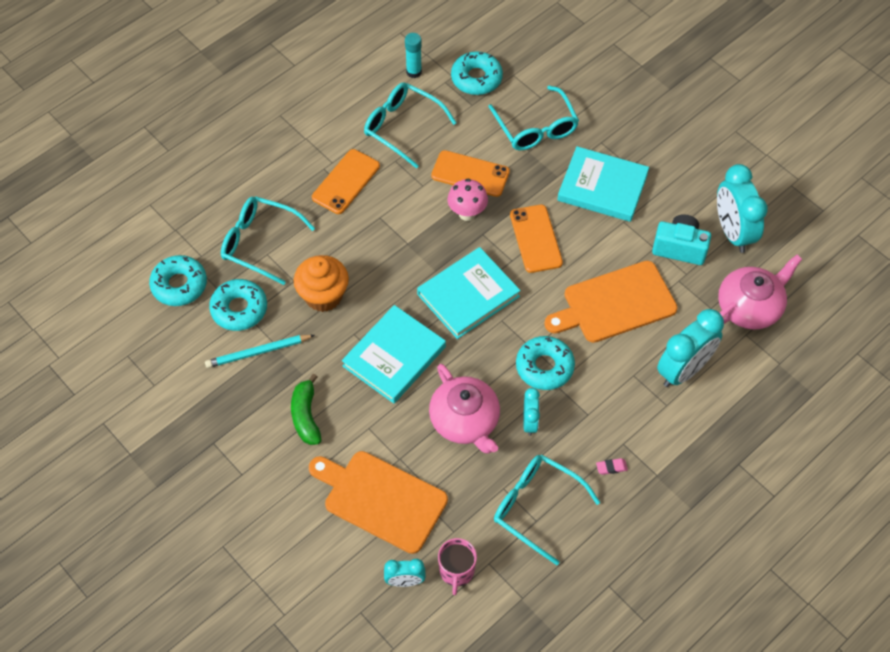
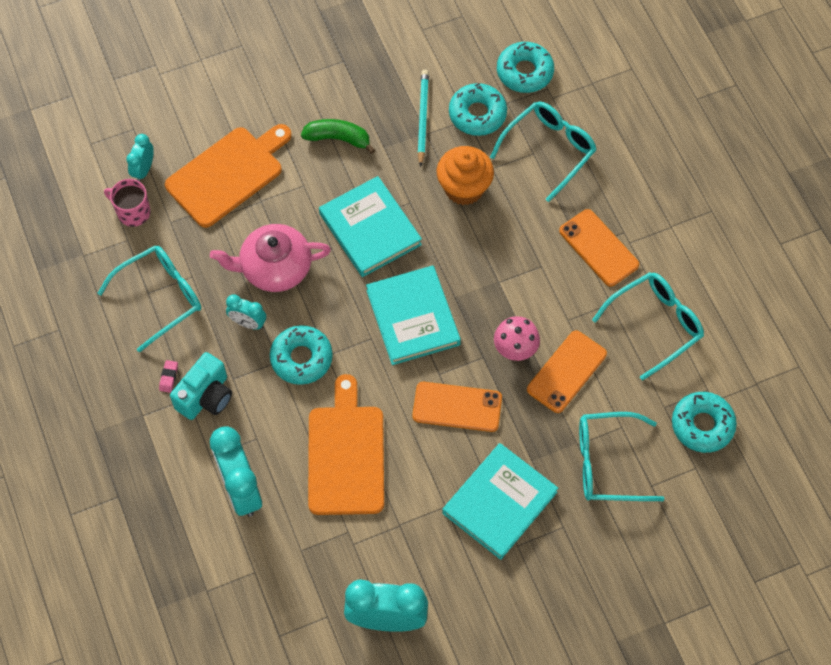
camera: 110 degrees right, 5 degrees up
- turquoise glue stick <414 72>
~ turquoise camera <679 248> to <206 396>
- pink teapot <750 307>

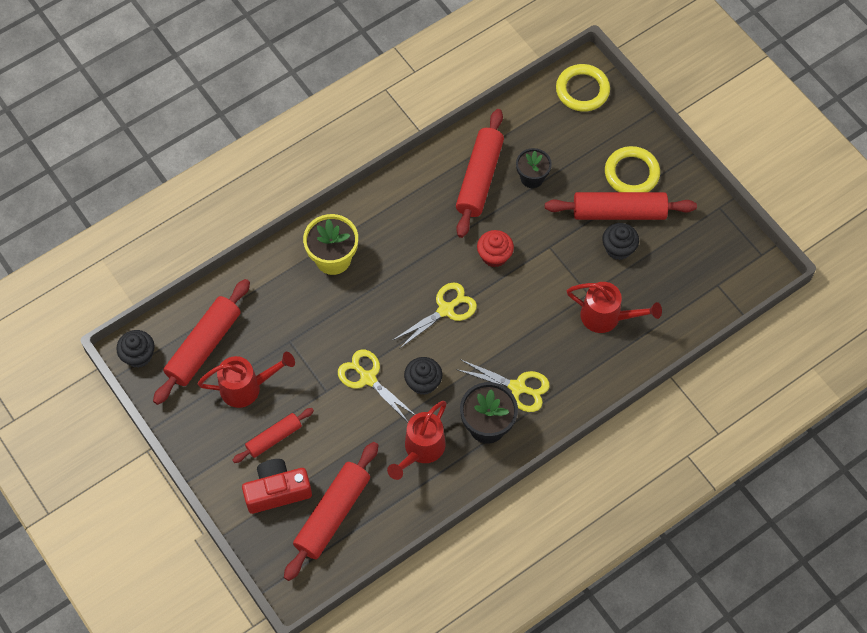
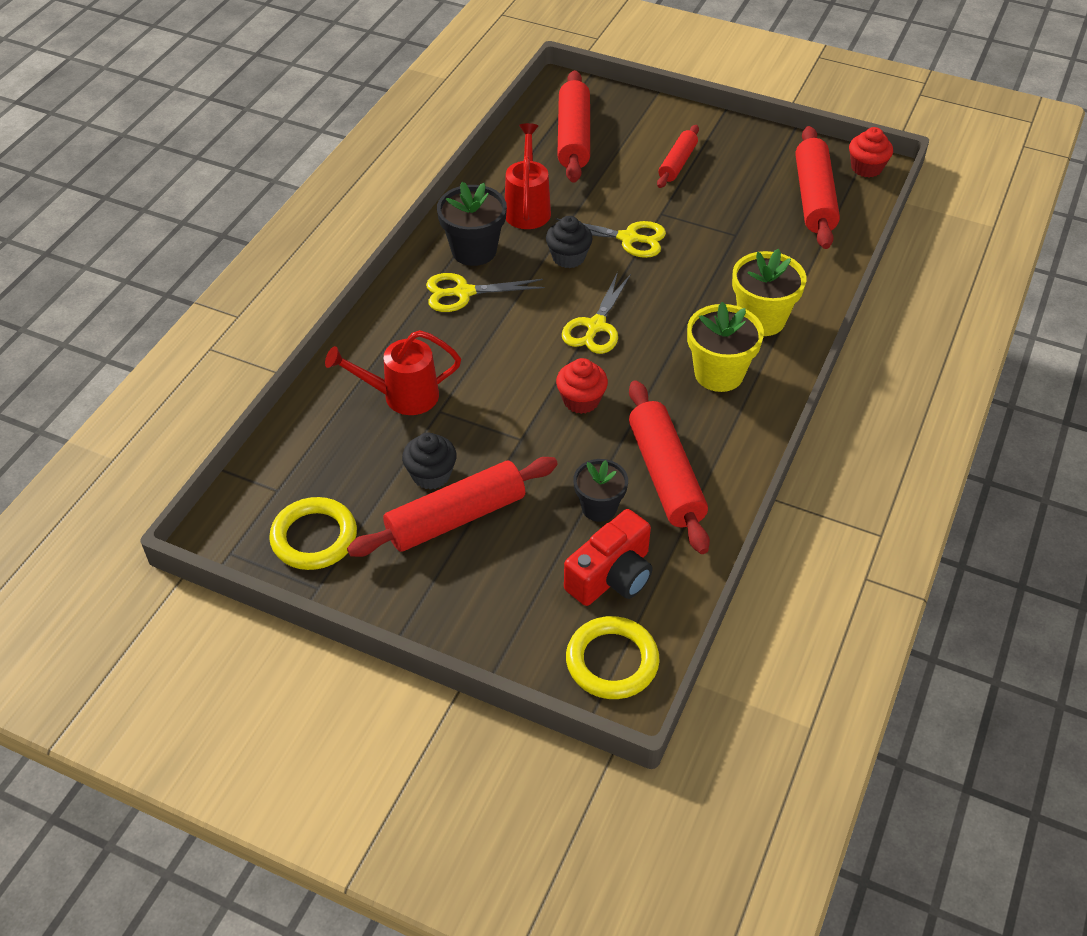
camera: 150 degrees right, 15 degrees down
~ black cupcake <138 355> to red cupcake <866 168>
- red watering can <246 387>
~ red camera <277 491> to <612 576>
~ yellow ring <631 173> to <314 537>
+ yellow flower pot <719 374>

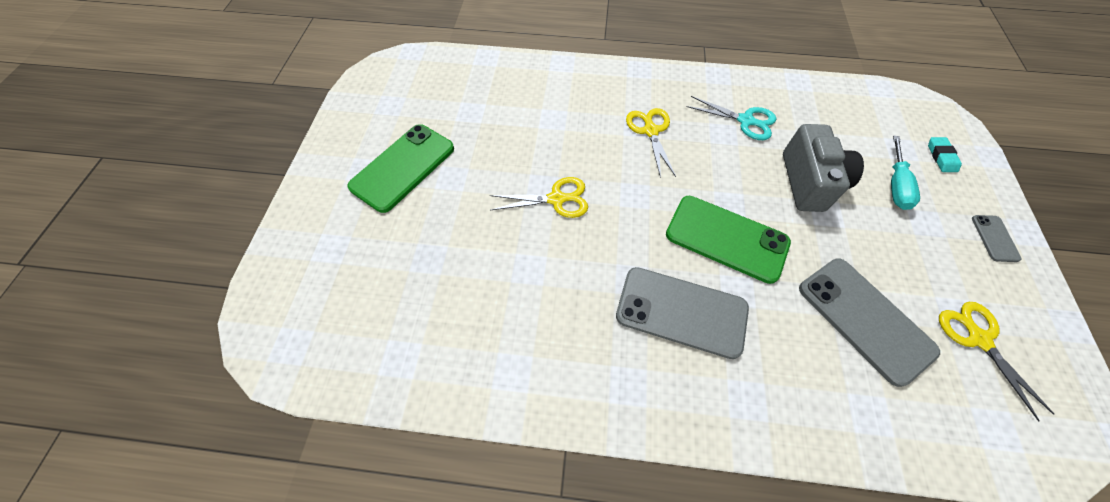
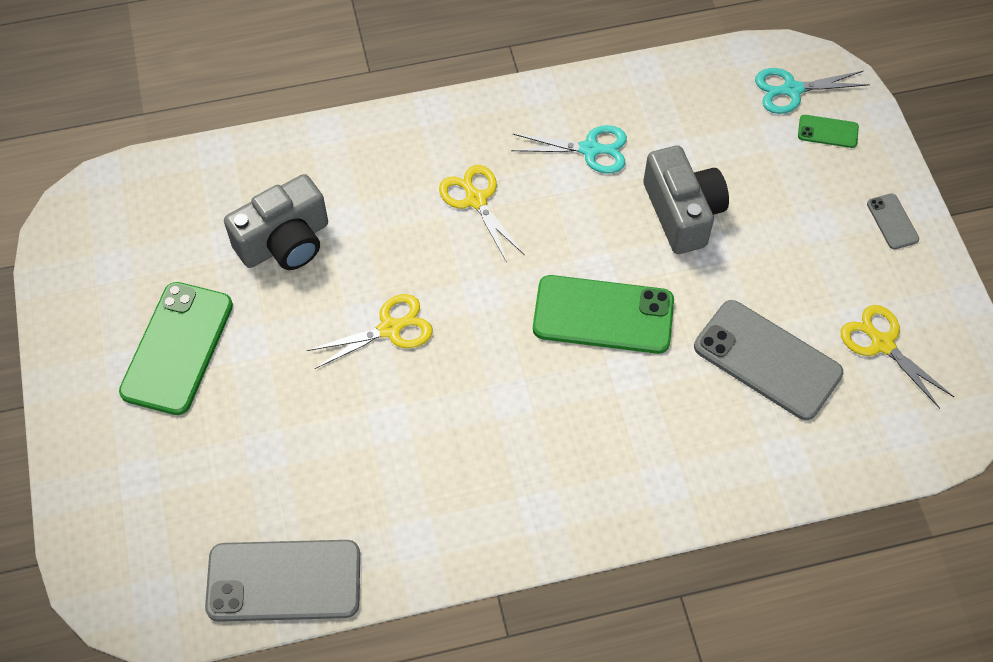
camera: 20 degrees left, 0 degrees up
~ grey phone <681 311> to <284 580>
- turquoise screwdriver <895 185>
~ turquoise eraser <941 157> to green phone <828 131>
+ grey camera <285 242>
+ turquoise scissors <791 90>

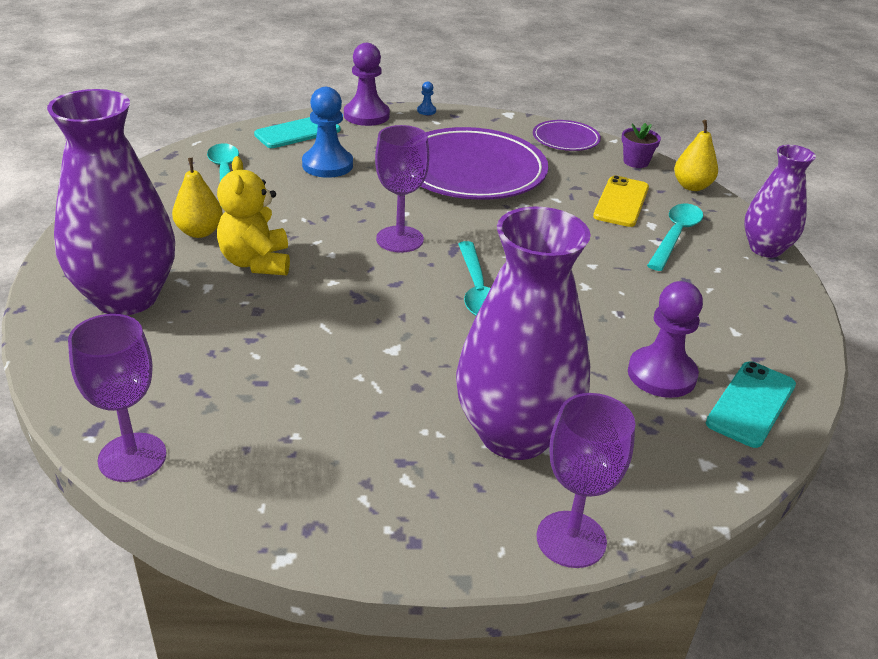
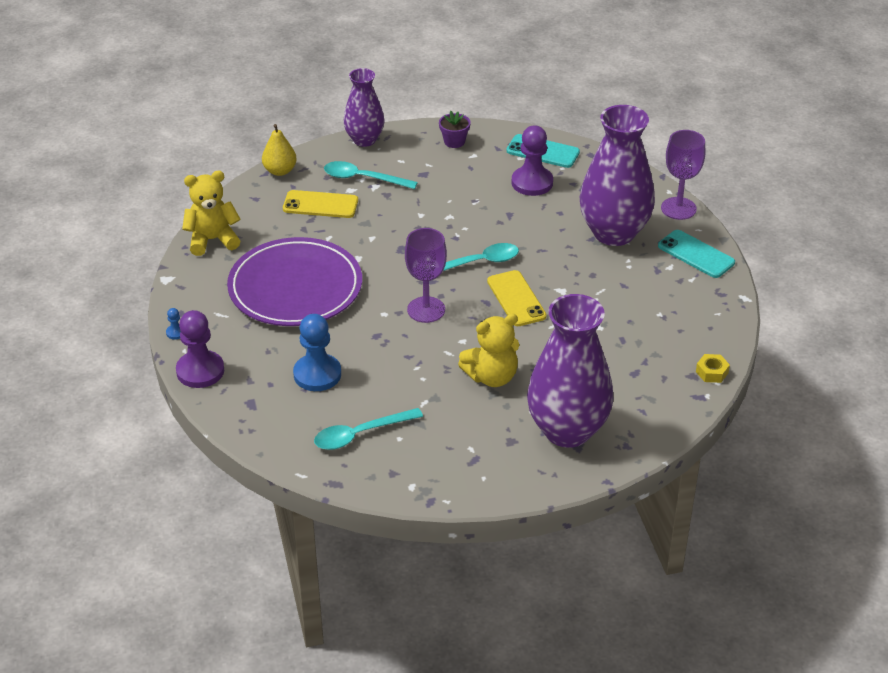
camera: 100 degrees left, 5 degrees up
~ purple goblet <132 457> to yellow nut <712 372>
- yellow pear <200 232>
~ turquoise phone <297 132> to <696 254>
~ purple plate <565 139> to yellow teddy bear <212 240>
~ purple flower pot <636 162> to <454 141>
+ yellow phone <516 299>

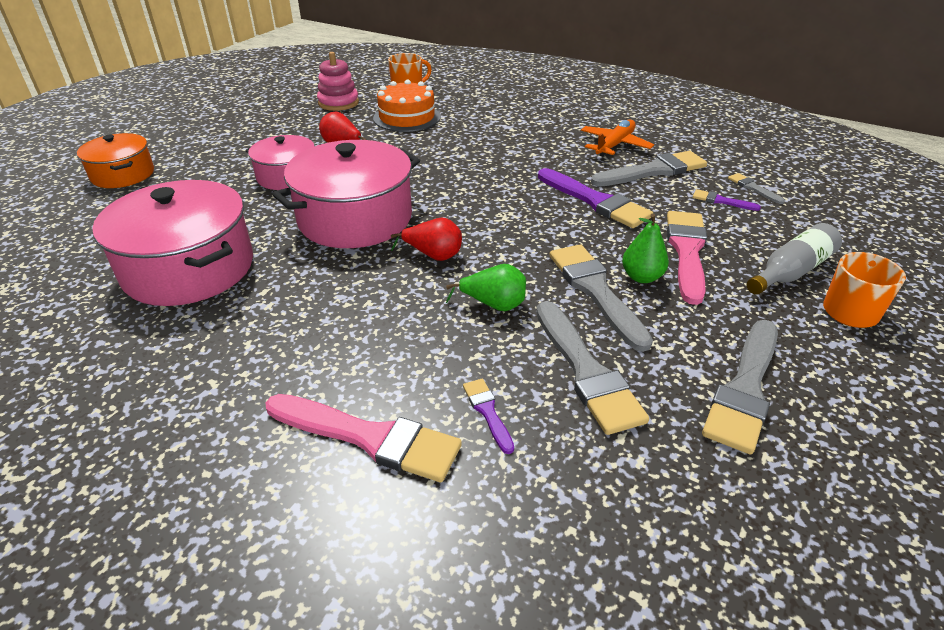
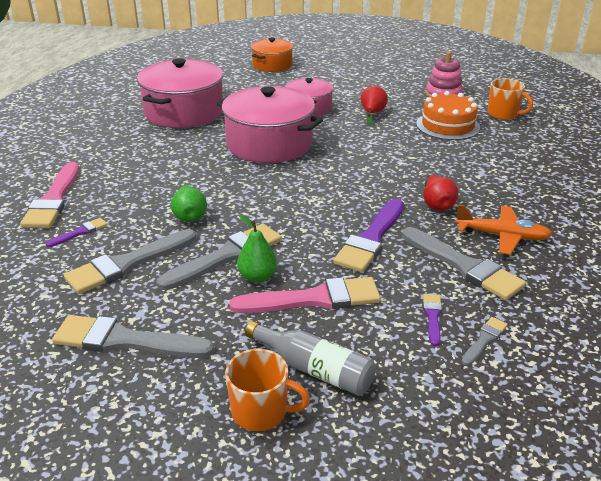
camera: 70 degrees right, 5 degrees down
~ red pear <433 255> to <436 205>

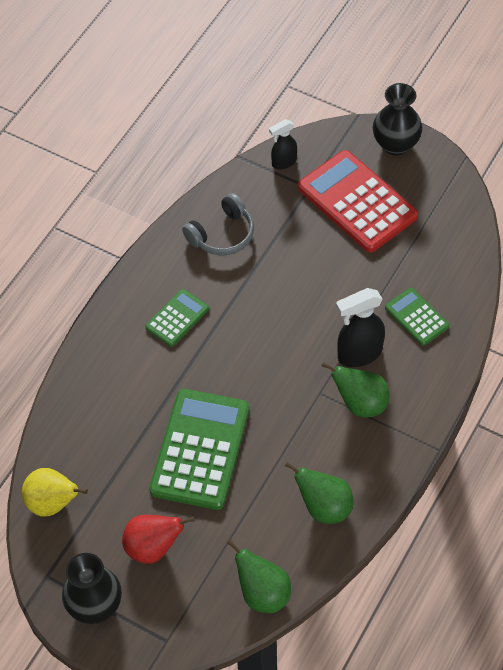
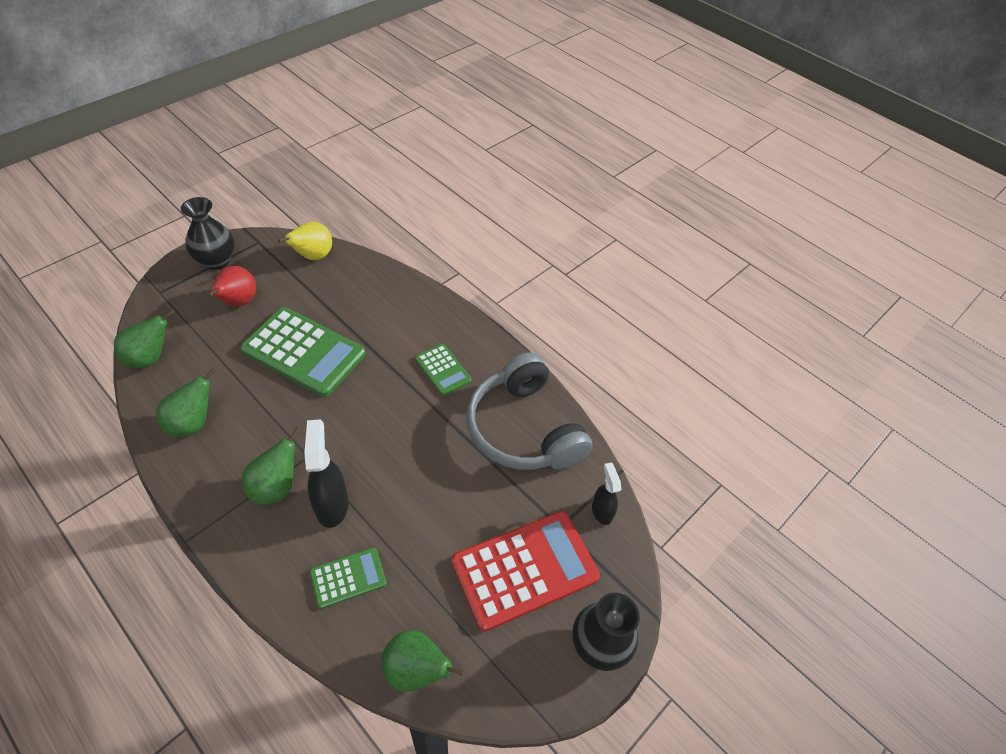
camera: 100 degrees right, 5 degrees down
~ grey headphones <222 234> = <524 429> x1.76
+ green pear <416 670>

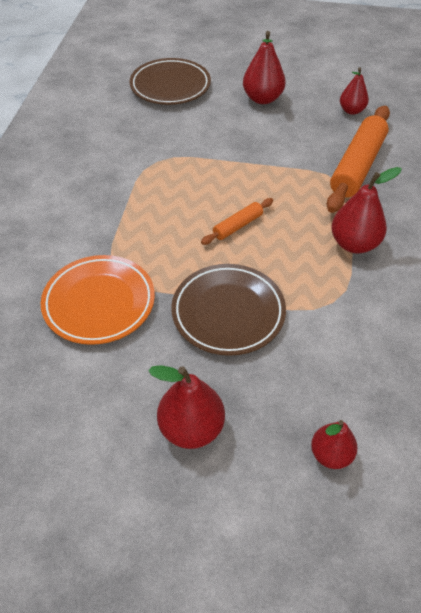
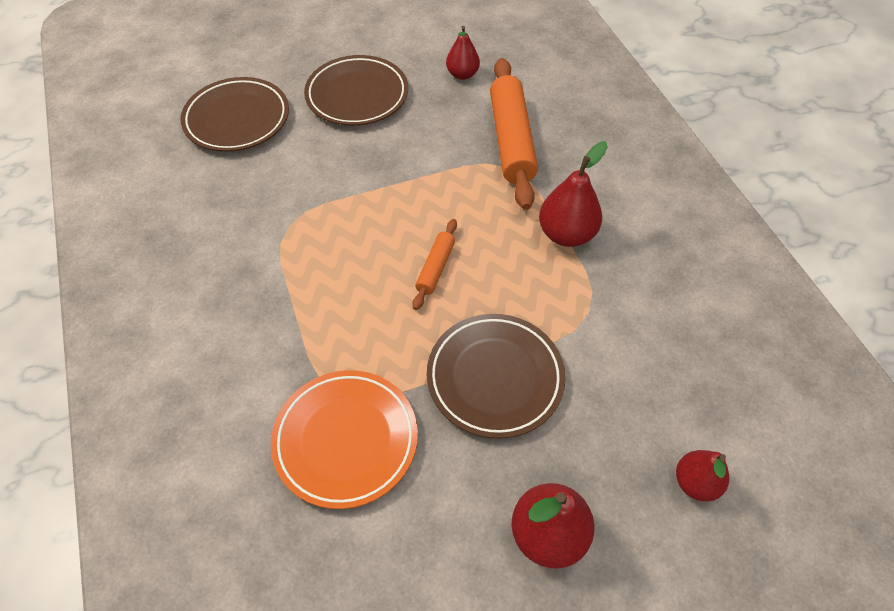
camera: 30 degrees left, 5 degrees up
~ red pear <262 99> to brown plate <357 95>

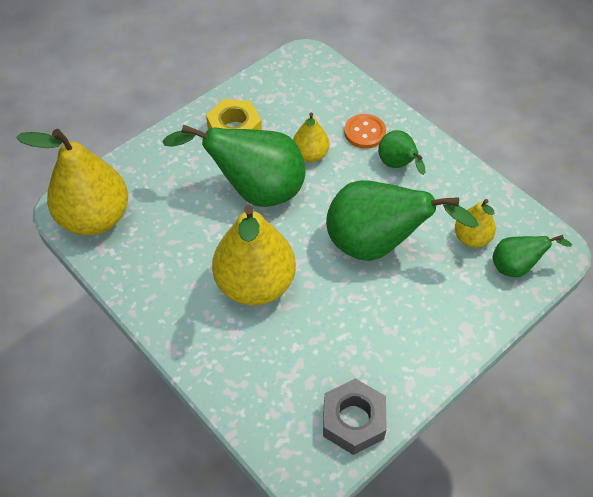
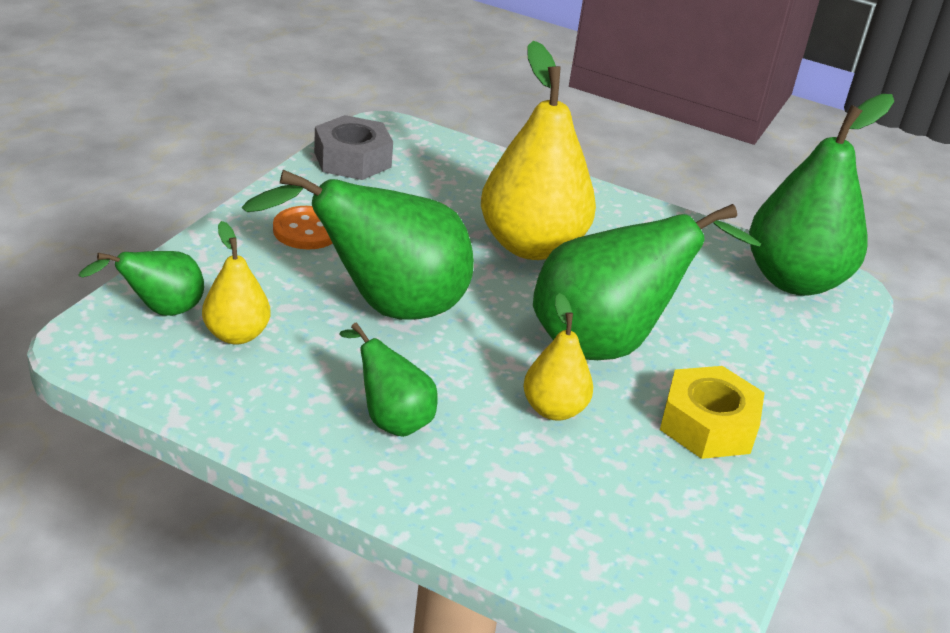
camera: 155 degrees right, 20 degrees down
~ yellow pear <95 218> to green pear <794 280>
~ orange button <364 132> to <307 230>

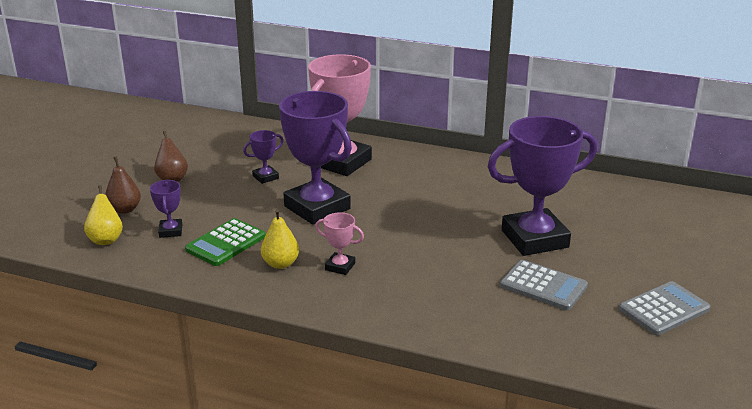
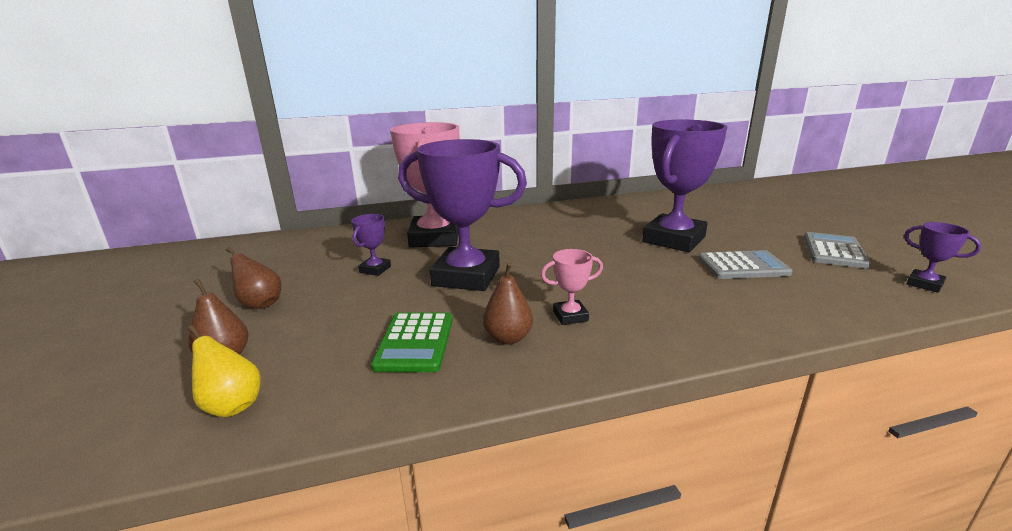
camera: 35 degrees left, 5 degrees down
~ purple trophy <170 231> to <924 284>
~ yellow pear <280 264> to brown pear <508 338>

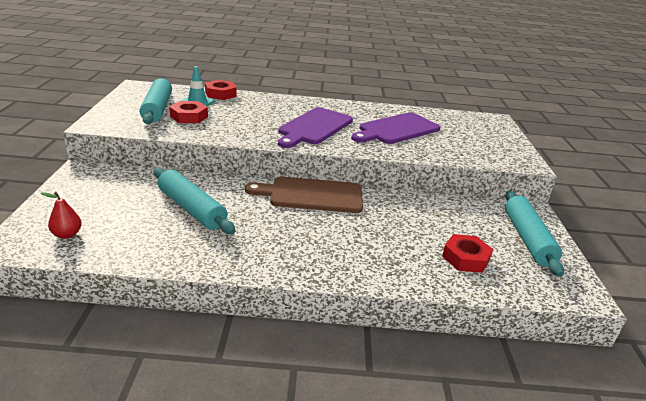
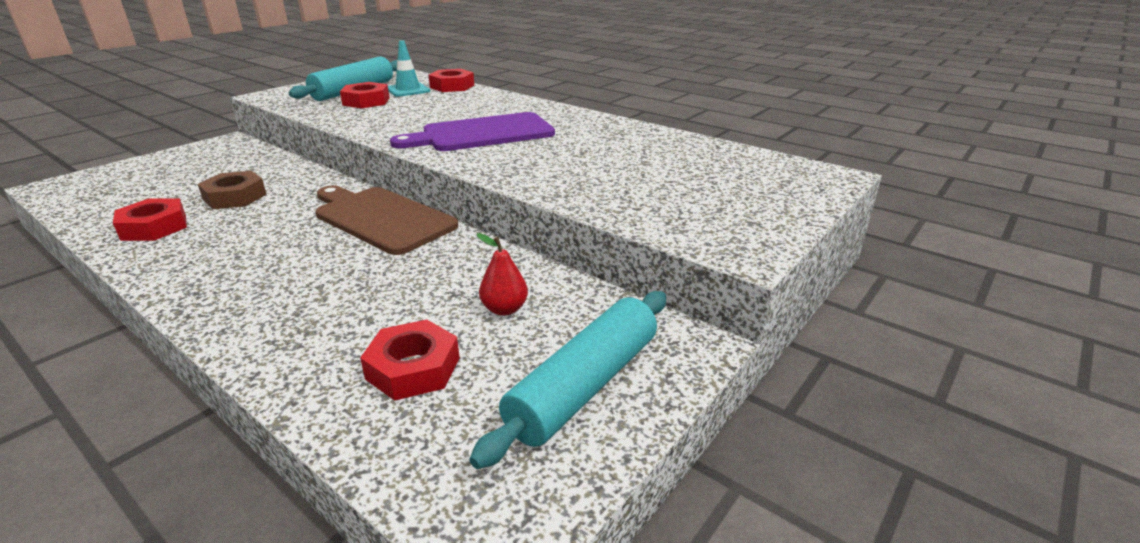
camera: 40 degrees right, 0 degrees up
~ red pear <67 234> to <504 309>
~ turquoise rolling pin <191 209> to brown nut <235 197>
- purple cutting board <396 129>
+ red nut <154 227>

